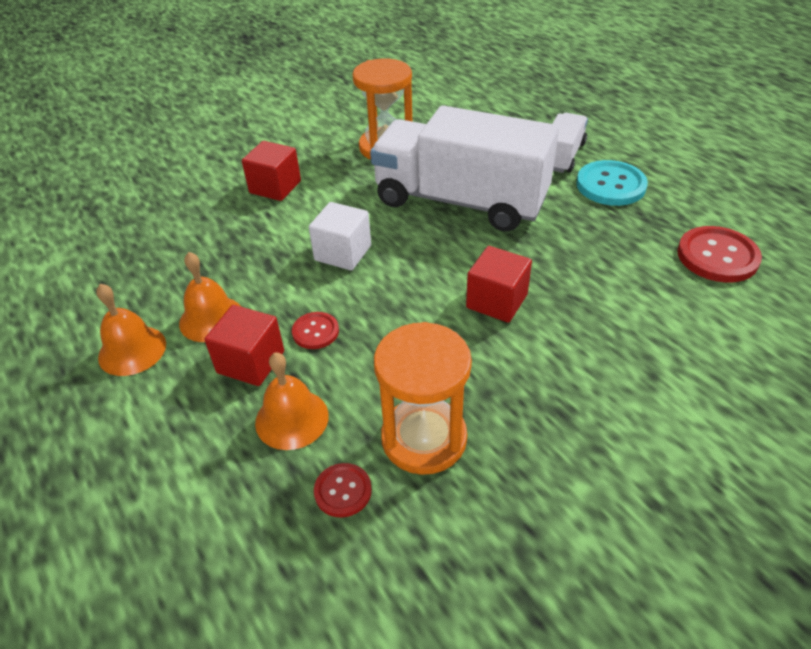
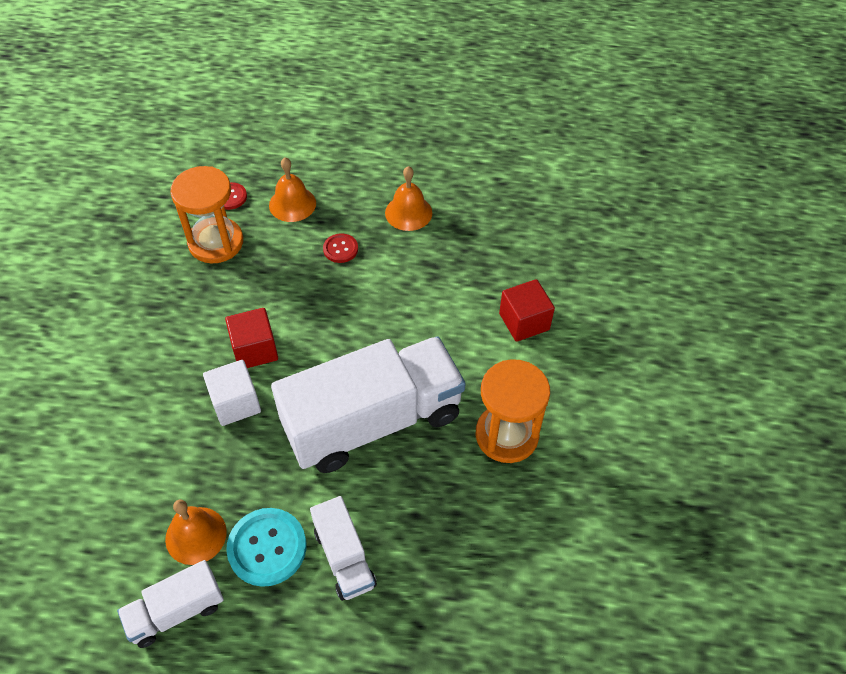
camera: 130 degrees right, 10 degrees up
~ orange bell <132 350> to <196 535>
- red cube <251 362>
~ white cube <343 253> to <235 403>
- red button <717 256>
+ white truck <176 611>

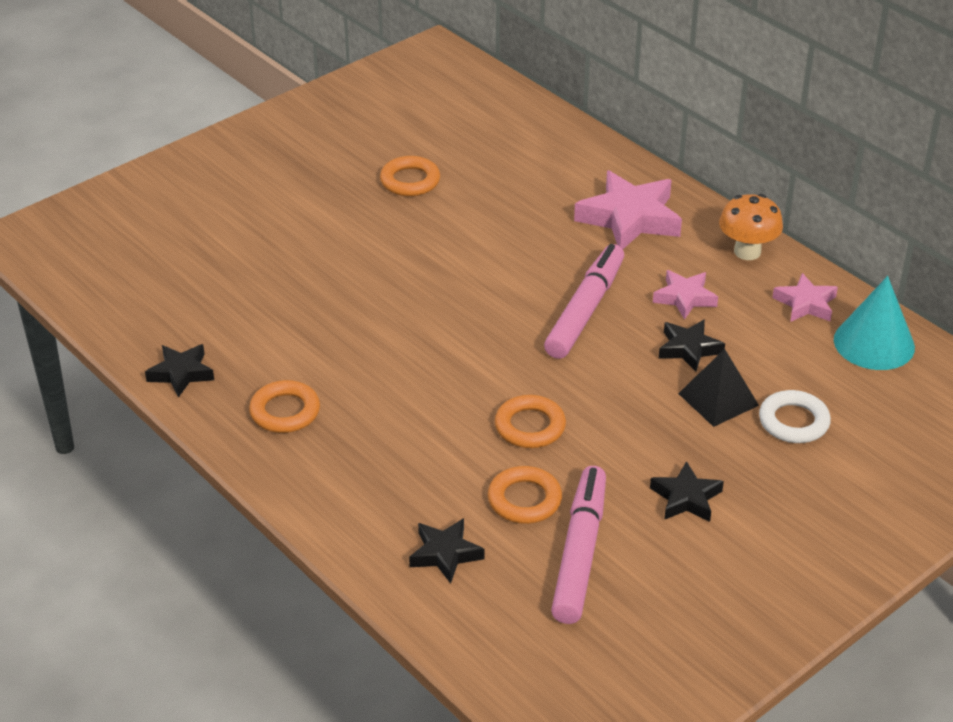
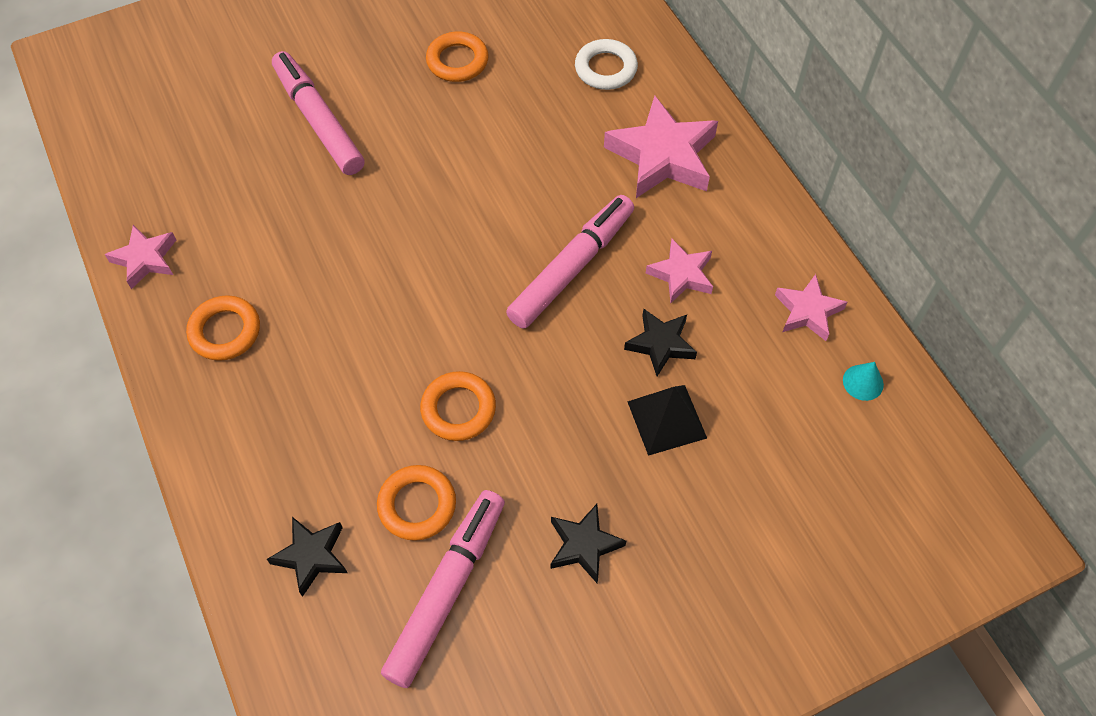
camera: 15 degrees right, 20 degrees up
~ black star <181 373> to pink star <145 259>
- orange mushroom <747 252>
~ white ring <793 422> to <605 69>
~ turquoise cone <874 343> = <863 382> x0.46
+ pink marker <319 120>

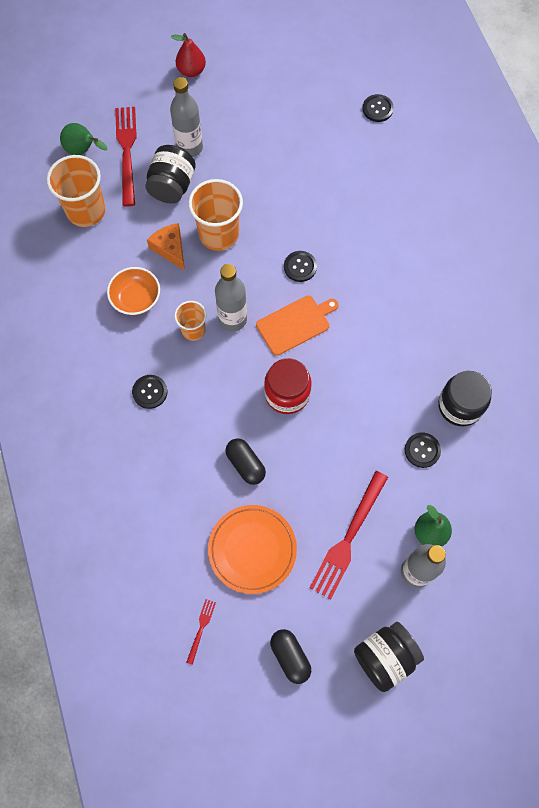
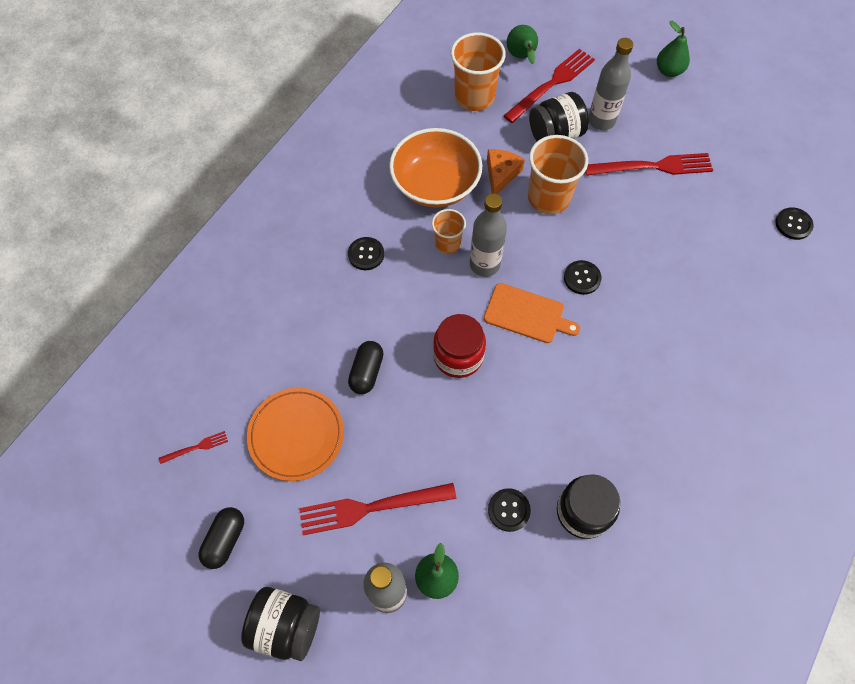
camera: 50 degrees right, 5 degrees down
~ orange bowl <136 299> = <435 185> x1.66
~ red pear <191 71> to green pear <668 71>
+ red fork <653 166>

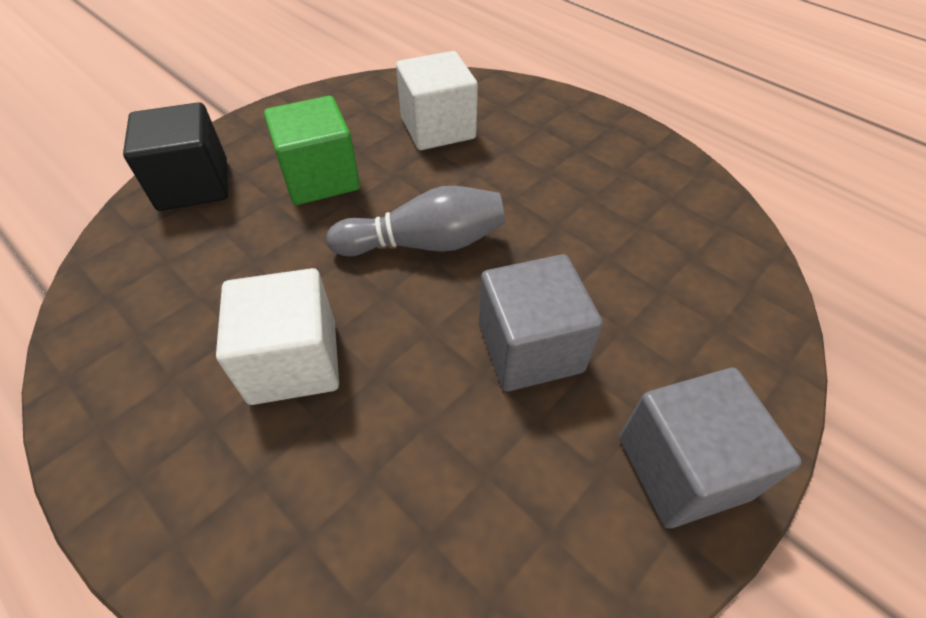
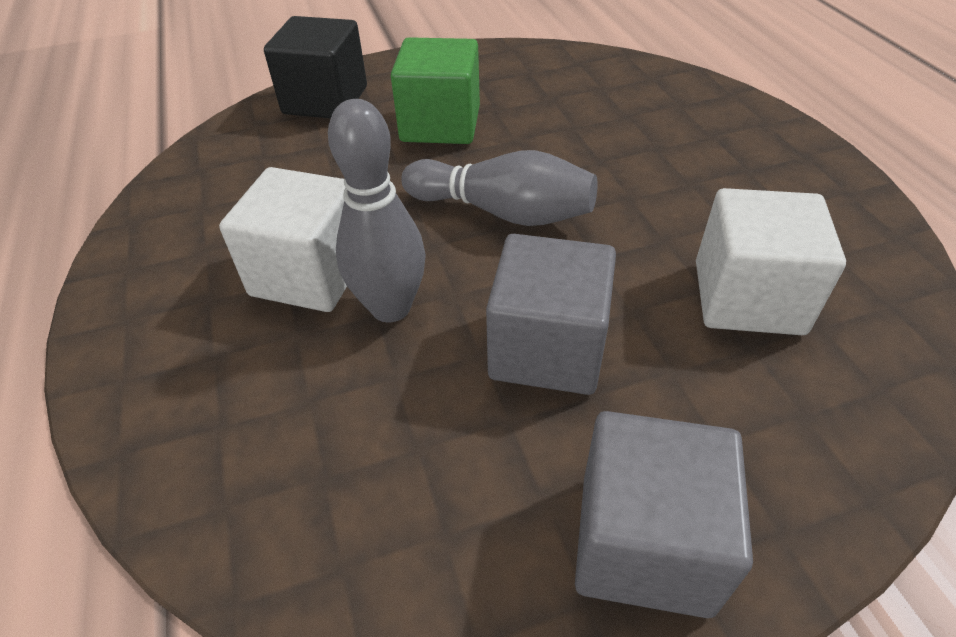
camera: 30 degrees right, 5 degrees down
~ white cube <438 128> to <748 297>
+ grey bowling pin <390 307>

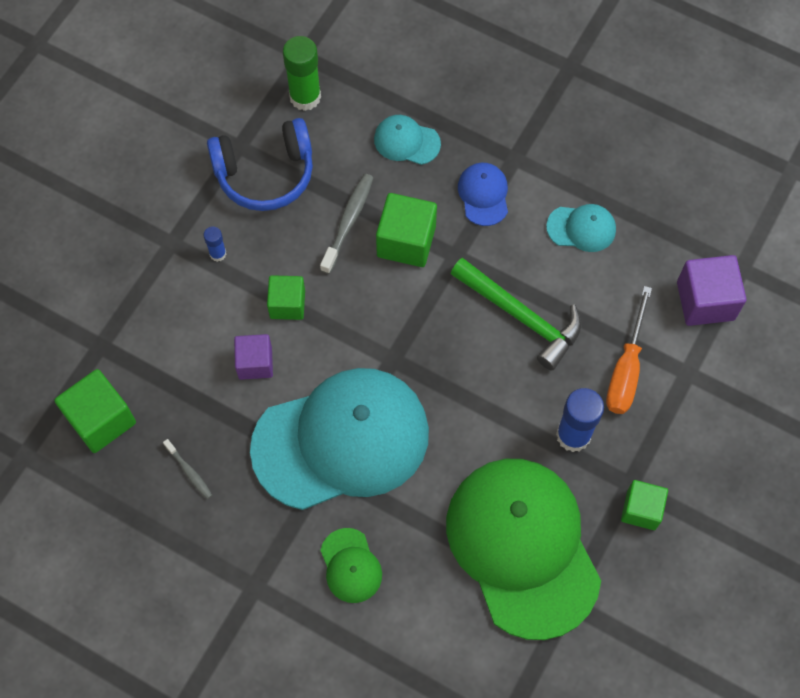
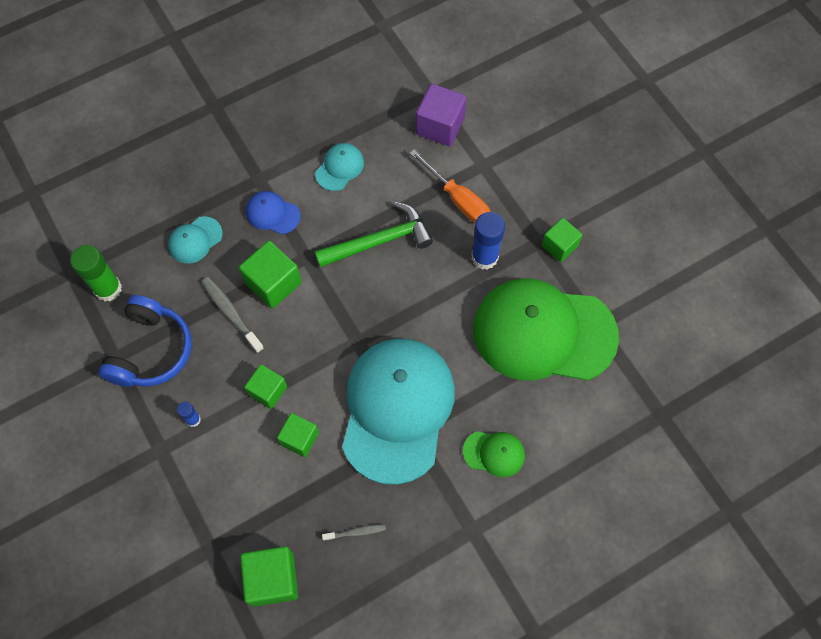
camera: 60 degrees left, 0 degrees up
~ purple cube <255 363> to green cube <299 438>

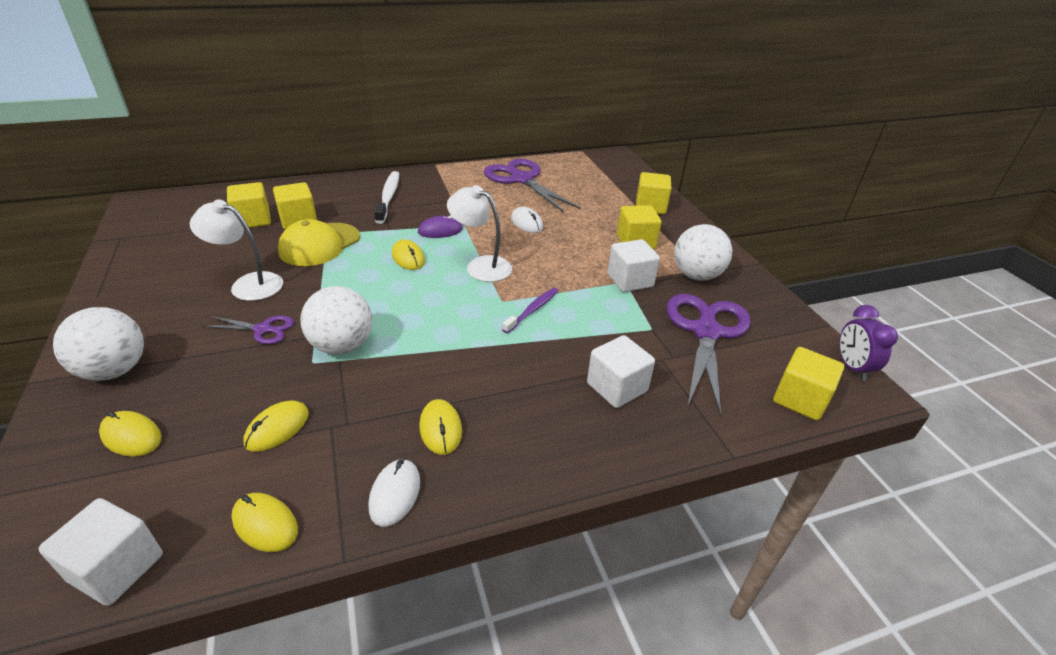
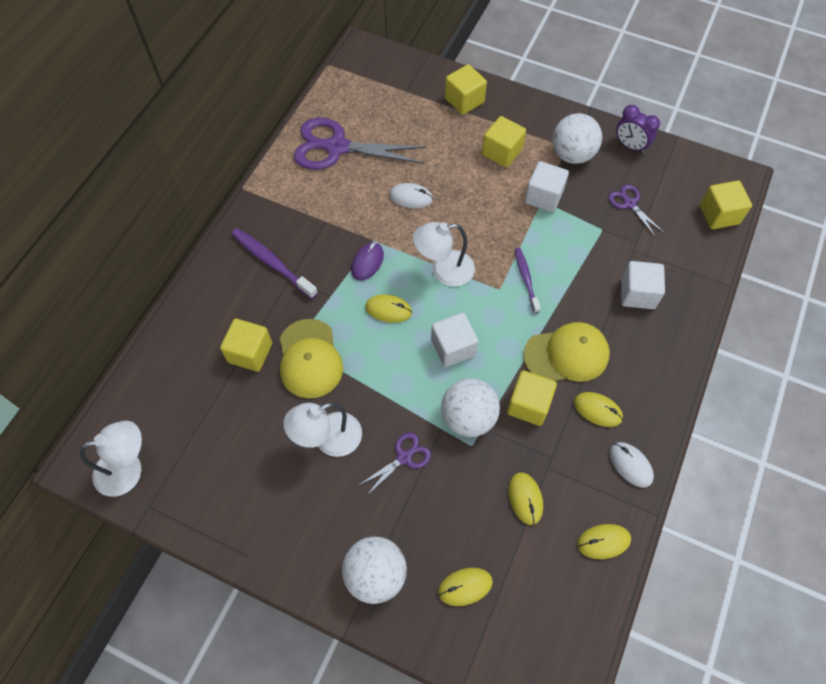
camera: 45 degrees left, 25 degrees up
~ white cube <117 567> to <453 347>
~ yellow cube <253 220> to <528 405>
~ white toothbrush <388 197> to purple toothbrush <272 263>
~ purple scissors <706 331> = <629 203> x0.49
~ purple clock <852 367> to <630 146>
+ white lamp <128 469>
+ yellow cap <566 354>

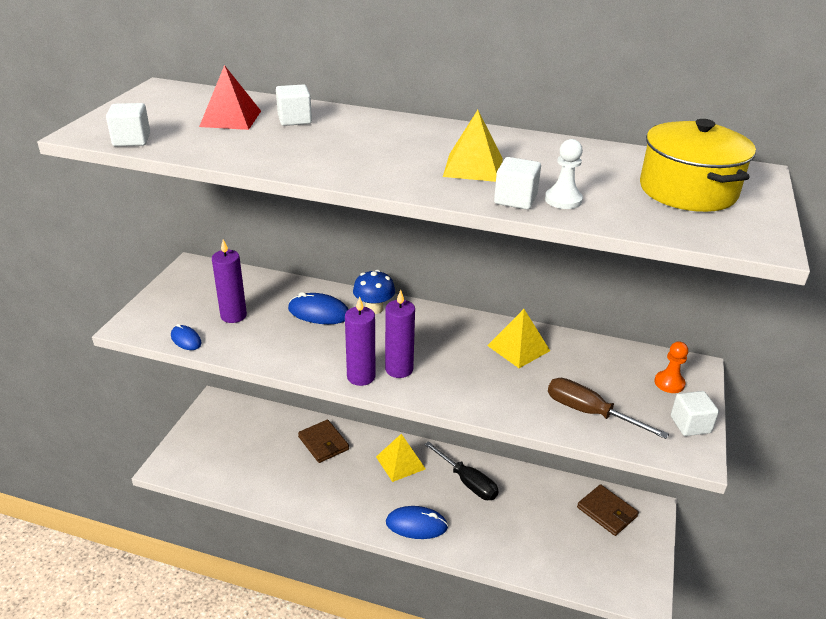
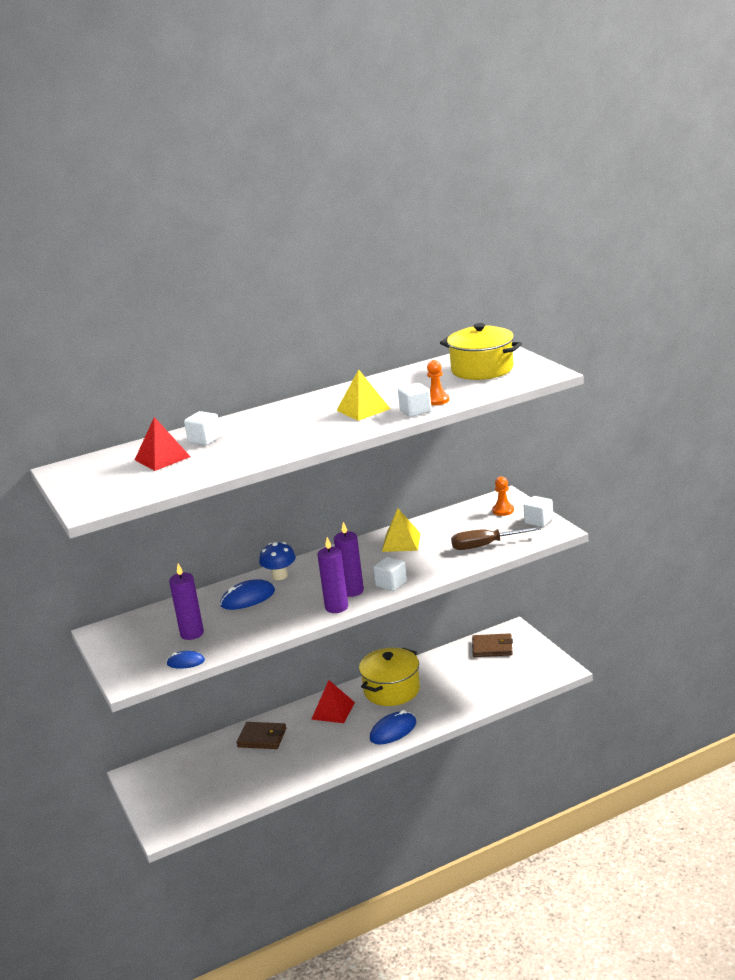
camera: 40 degrees left, 10 degrees down
~ white cube <131 140> to <391 584>
~ yellow pyramid <400 462> to red pyramid <333 711>
~ black screwdriver <467 482> to yellow pot <391 690>
~ white pawn <563 200> to orange pawn <437 400>

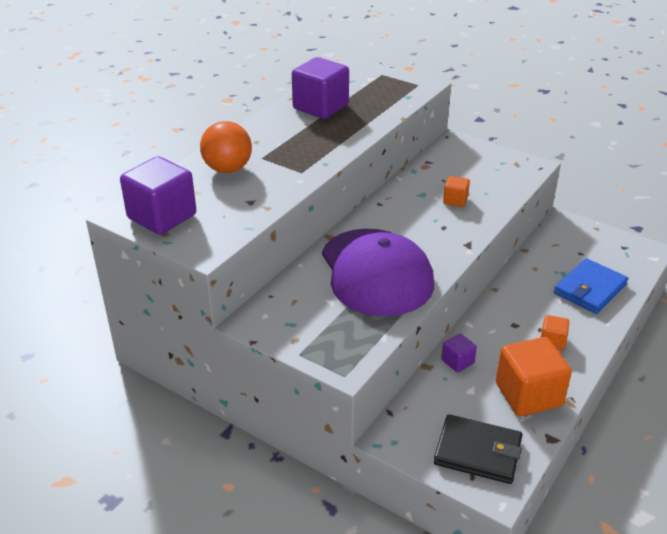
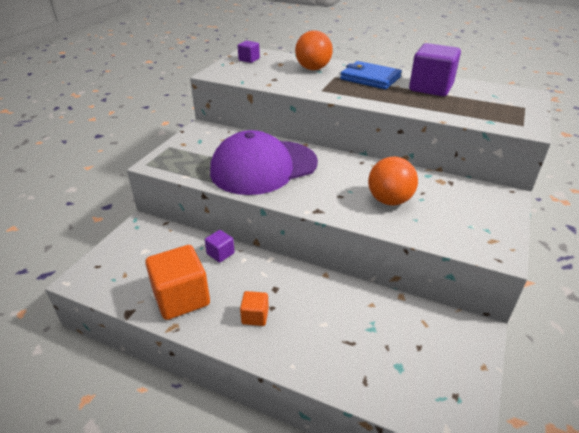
camera: 80 degrees right, 0 degrees up
~ purple cube <162 216> = <249 59> x0.49
- black wallet <478 452>
~ orange cube <455 200> to orange ball <389 200>
~ blue wallet <590 289> to <370 78>

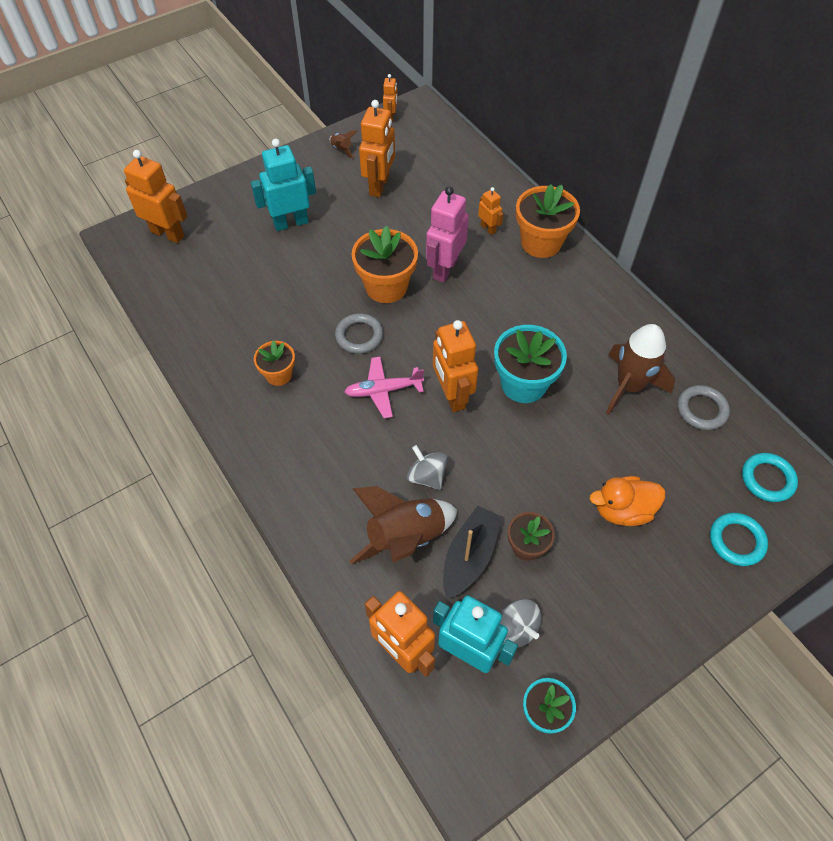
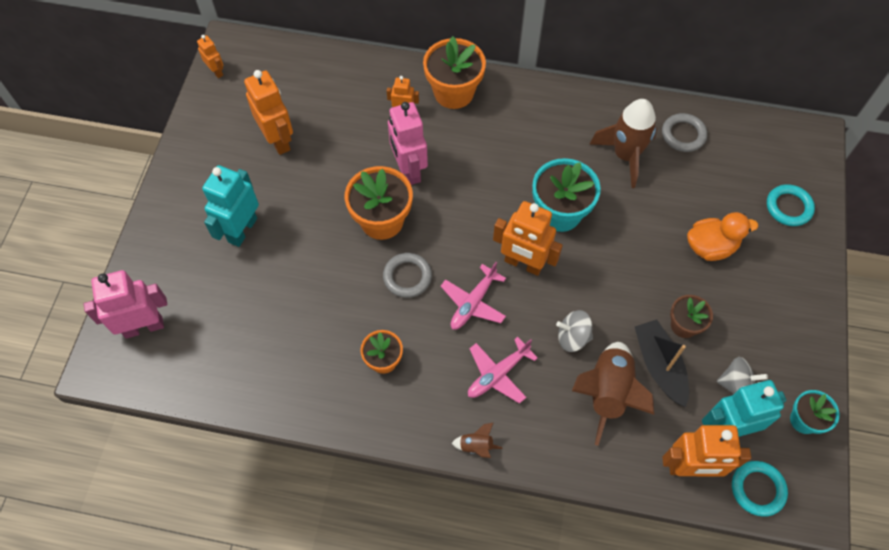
camera: 45 degrees left, 5 degrees up
~ orange robot <168 233> to pink robot <144 327>
~ brown rocket <341 149> to <476 446>
~ orange duck <622 510> = <710 247> 135 degrees counterclockwise
~ turquoise ring <767 479> to <757 489>
+ pink plane <498 374>

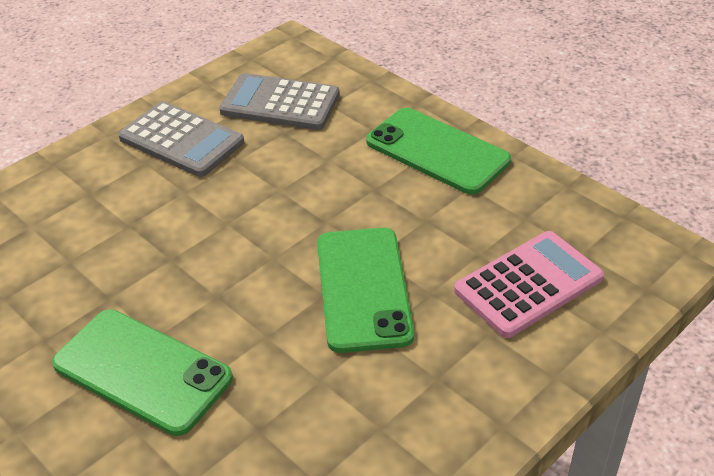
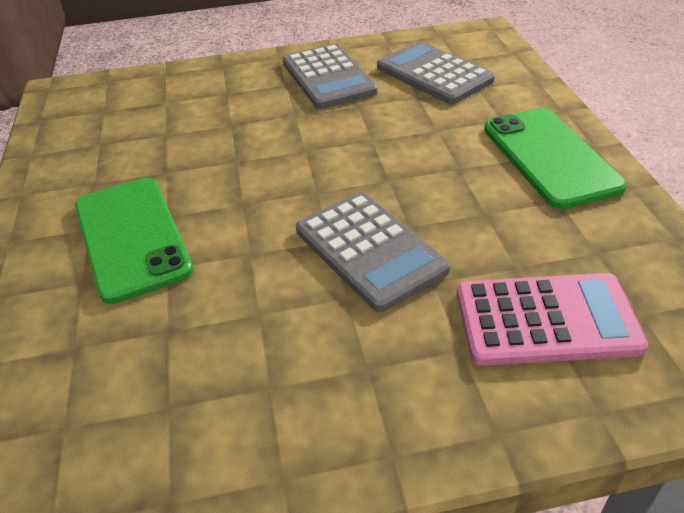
camera: 35 degrees right, 0 degrees up
~ green phone <363 288> to grey calculator <369 250>

